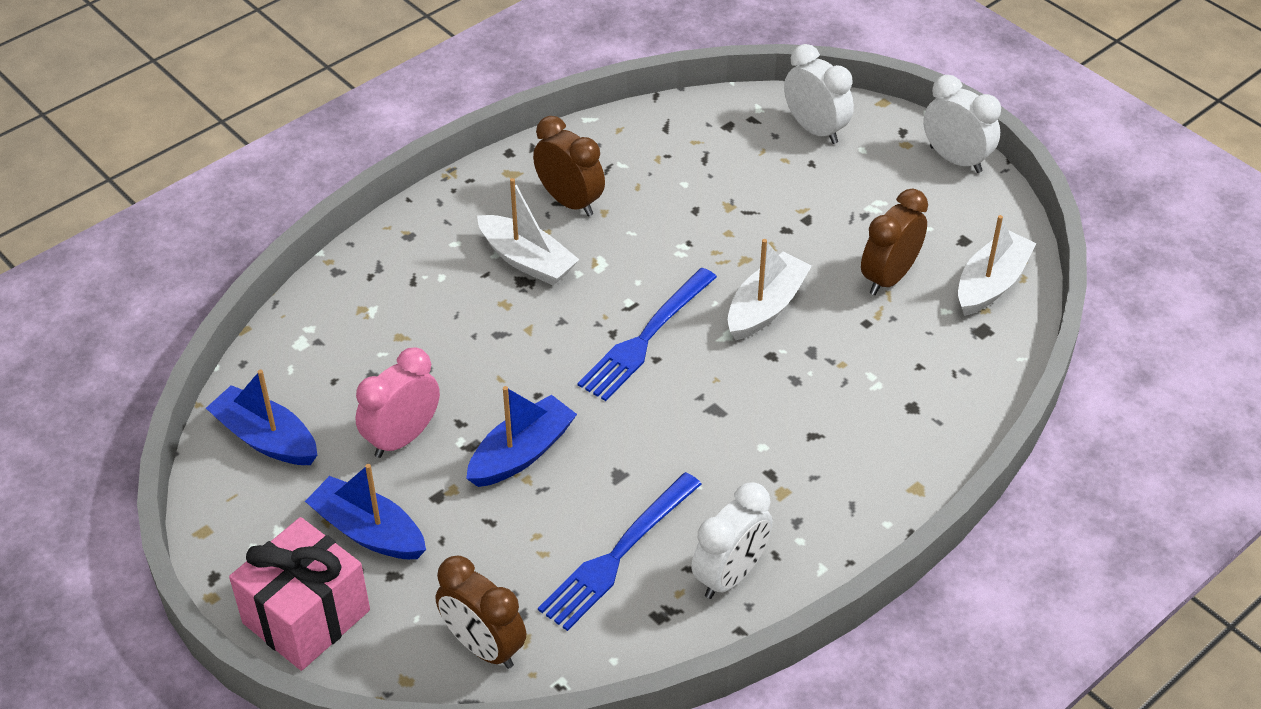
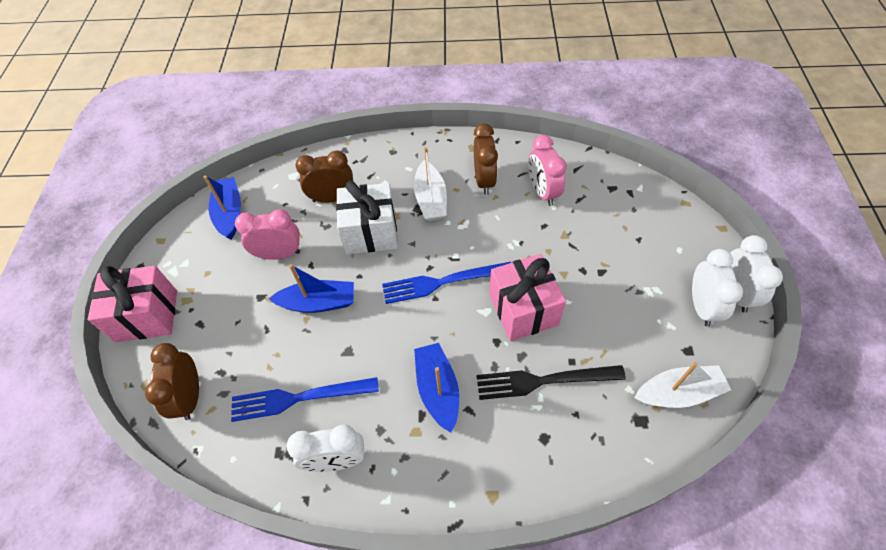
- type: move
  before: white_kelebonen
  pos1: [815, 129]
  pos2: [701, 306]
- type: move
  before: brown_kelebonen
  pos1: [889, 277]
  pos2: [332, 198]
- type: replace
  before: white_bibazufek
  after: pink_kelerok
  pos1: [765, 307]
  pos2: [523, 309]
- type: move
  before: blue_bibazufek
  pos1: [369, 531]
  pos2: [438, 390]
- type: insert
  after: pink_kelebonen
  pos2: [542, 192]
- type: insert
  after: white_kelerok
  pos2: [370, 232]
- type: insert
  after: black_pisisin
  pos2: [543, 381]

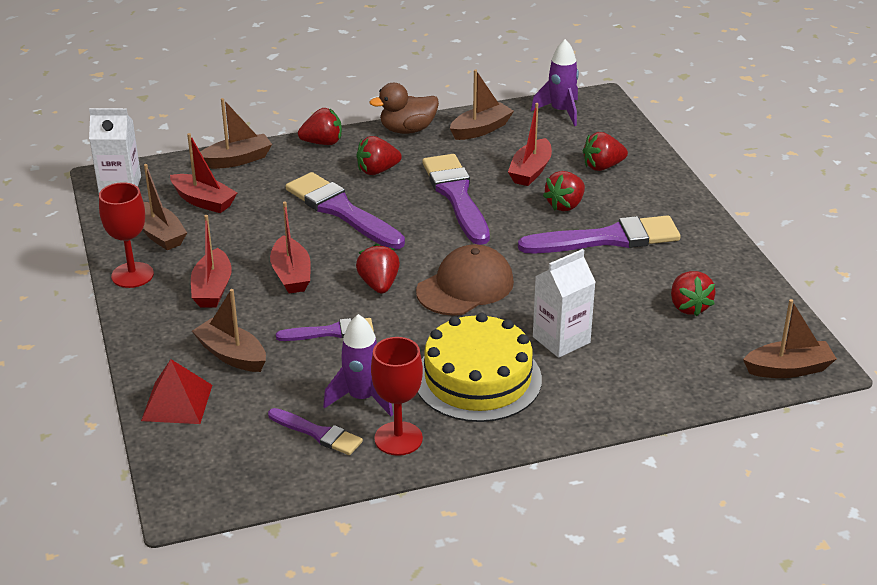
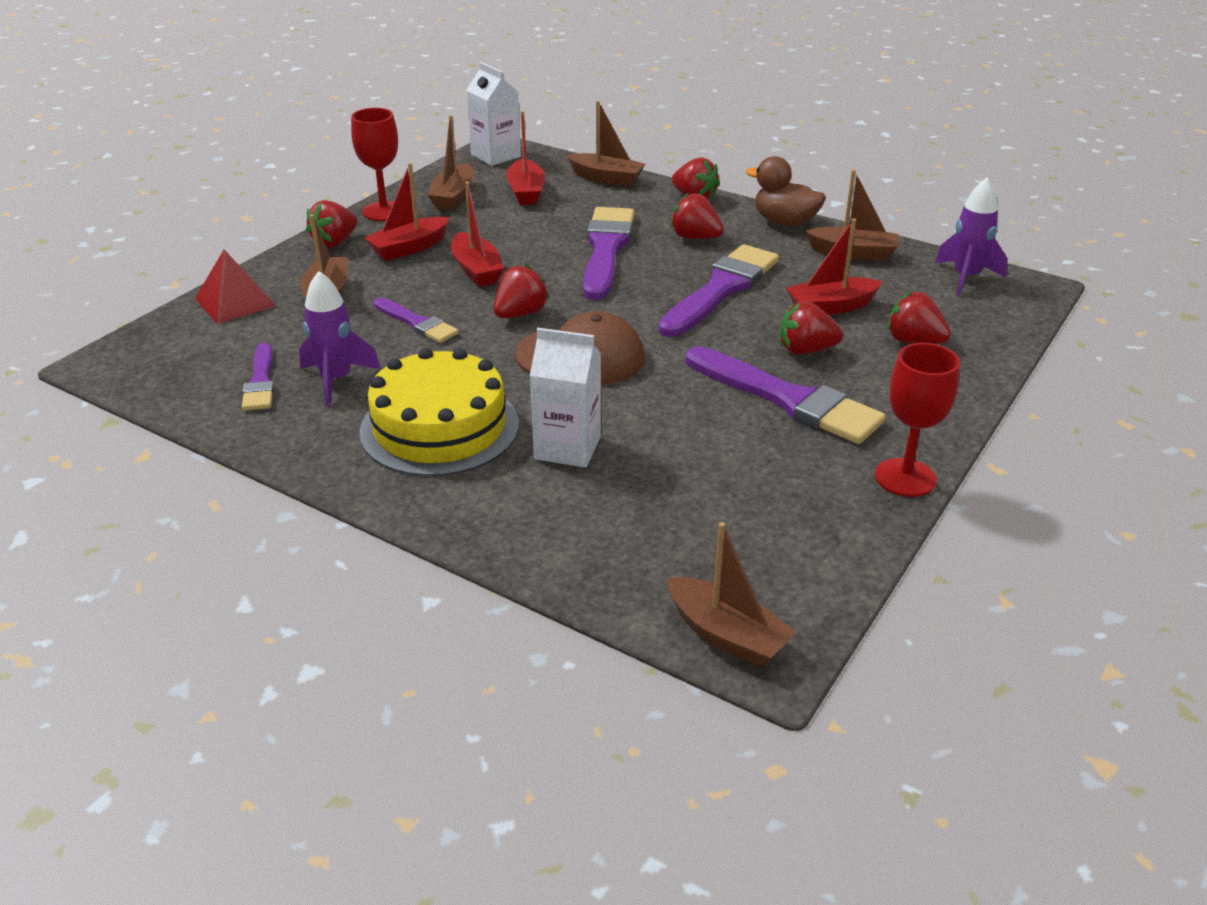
- type: rotate
  before: red_bibazufek
  pos1: [291, 275]
  pos2: [476, 270]
  turn: -60
- type: move
  before: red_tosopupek
  pos1: [688, 307]
  pos2: [334, 242]
- type: move
  before: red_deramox
  pos1: [398, 438]
  pos2: [905, 478]

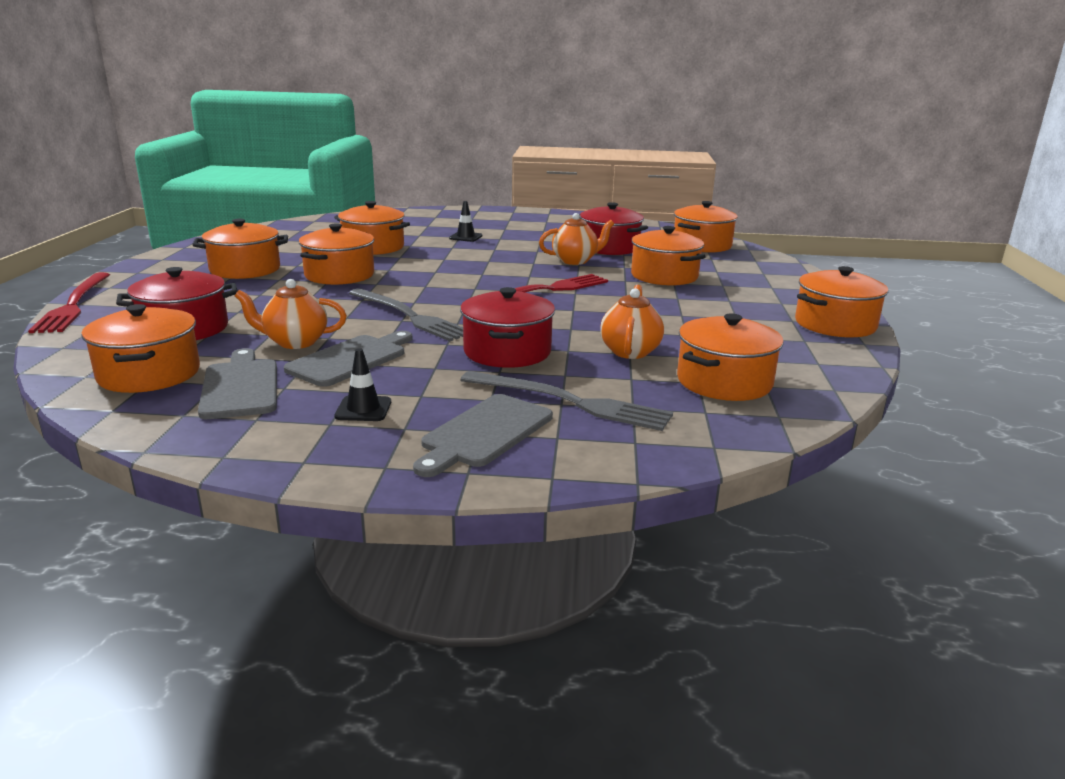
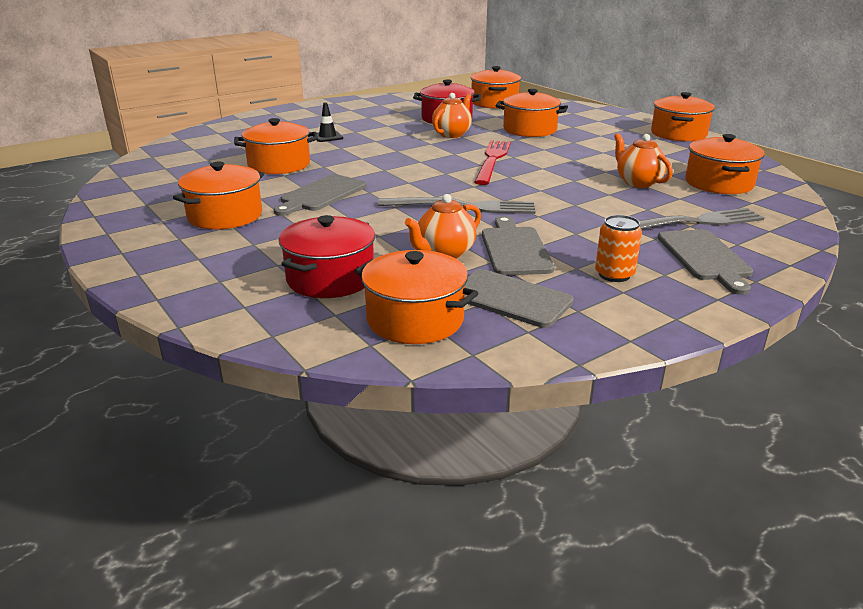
- type: replace
  before: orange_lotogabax
  after: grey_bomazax
  pos1: [339, 275]
  pos2: [321, 194]
- type: delete
  before: red_pisisin
  pos1: [74, 304]
- type: delete
  before: red_lotogabax
  pos1: [507, 352]
- type: replace
  before: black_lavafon
  after: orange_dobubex
  pos1: [363, 409]
  pos2: [614, 274]

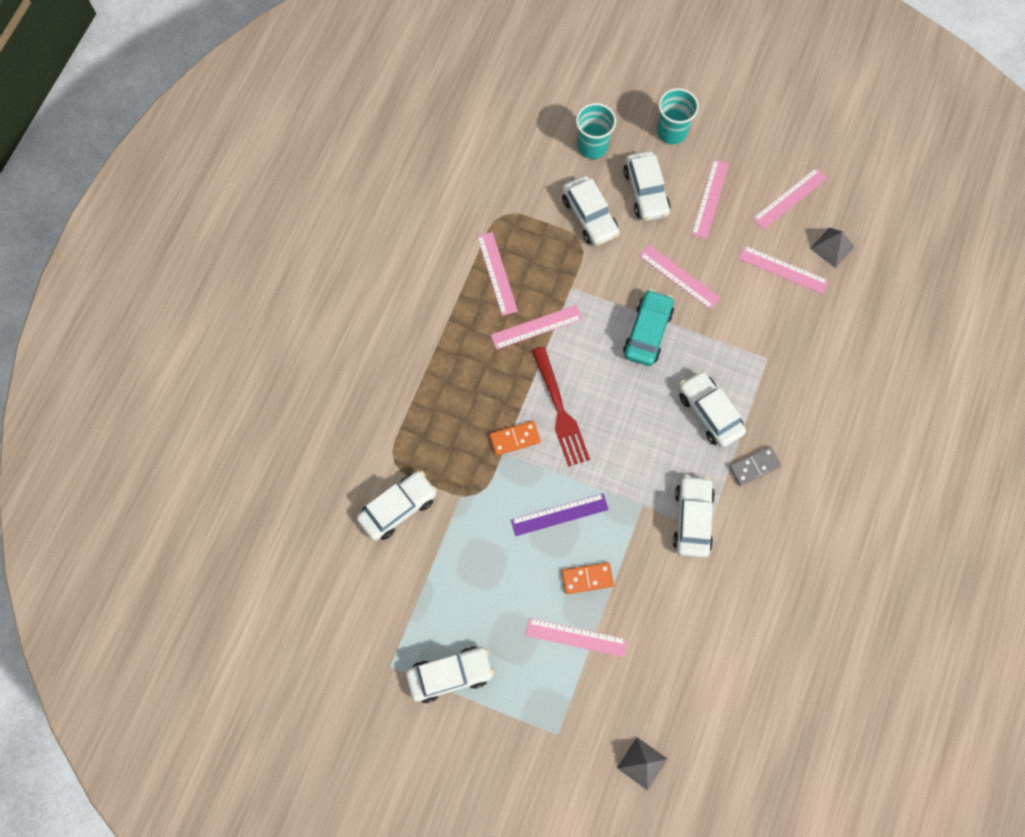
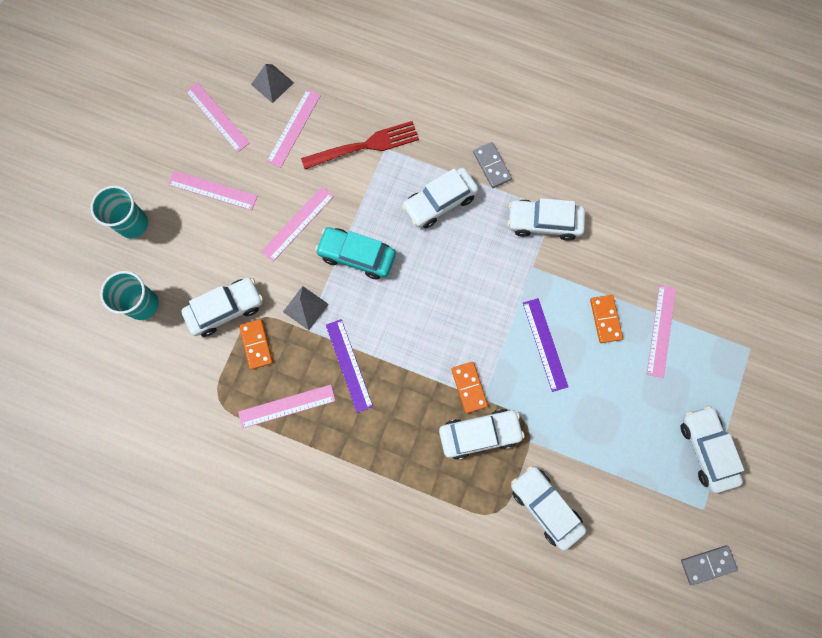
- type: move
  before: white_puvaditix
  pos1: [646, 192]
  pos2: [479, 434]
- type: recolor
  before: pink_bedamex
  after: purple_bedamex
  pos1: [536, 327]
  pos2: [349, 365]
- type: move
  before: red_pisisin
  pos1: [560, 410]
  pos2: [365, 146]
- type: move
  before: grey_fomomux
  pos1: [642, 763]
  pos2: [305, 308]
- type: insert
  after: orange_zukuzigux
  pos2: [256, 344]
- type: insert
  after: grey_zukuzigux
  pos2: [707, 564]

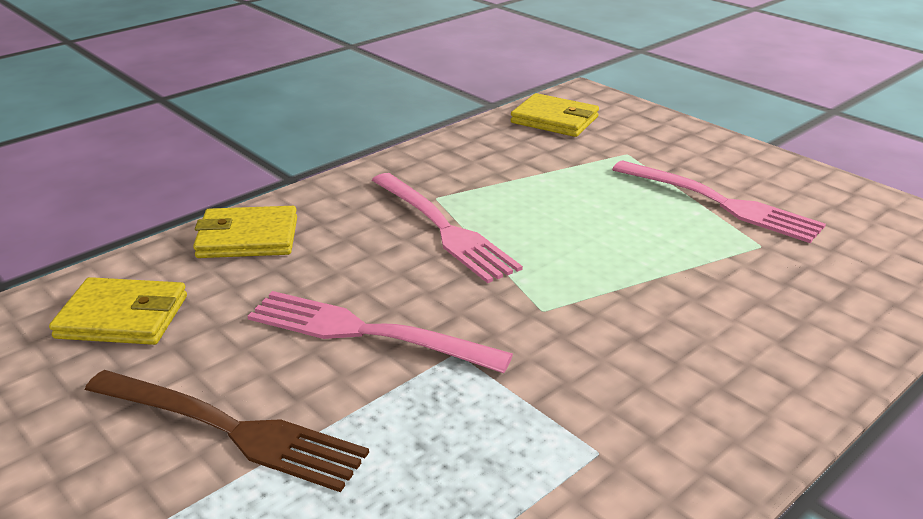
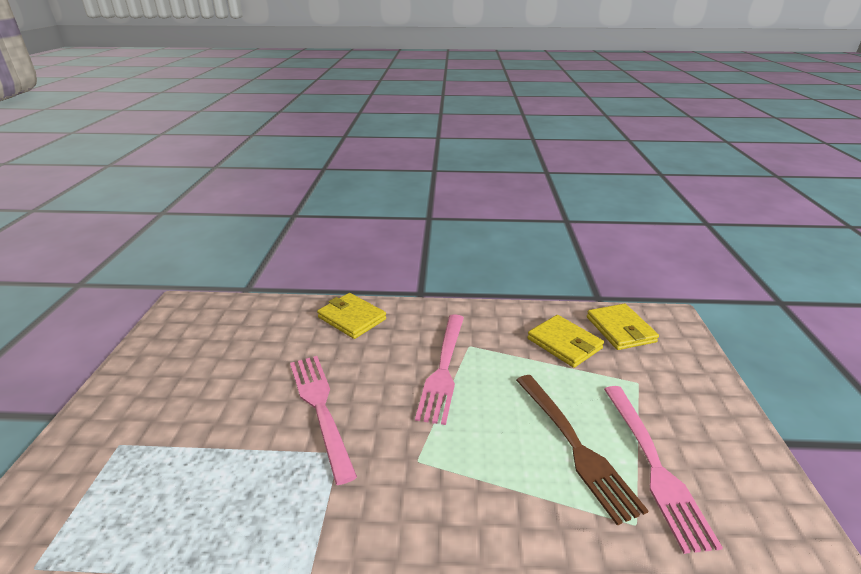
- type: move
  before: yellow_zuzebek
  pos1: [122, 317]
  pos2: [564, 343]
- type: move
  before: brown_pisisin
  pos1: [230, 429]
  pos2: [575, 446]

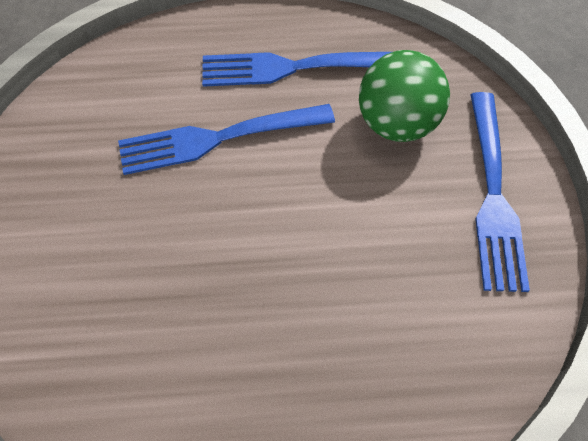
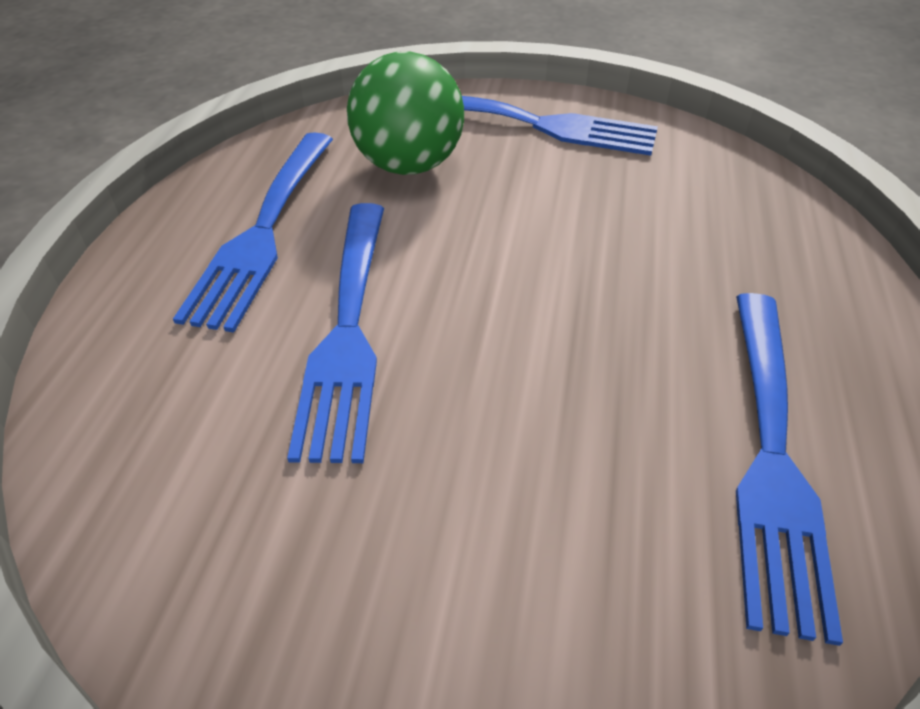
- type: insert
  after: blue_pisisin
  pos2: [771, 456]

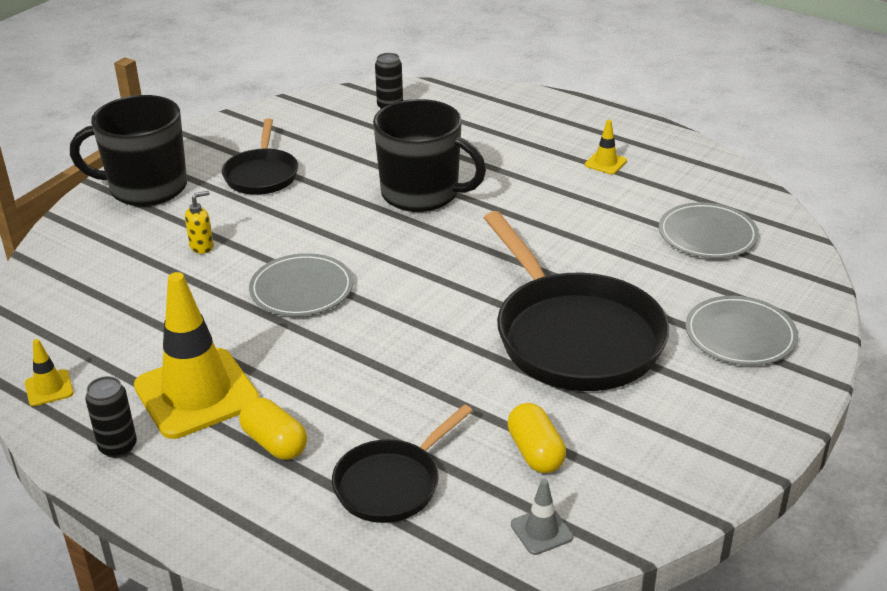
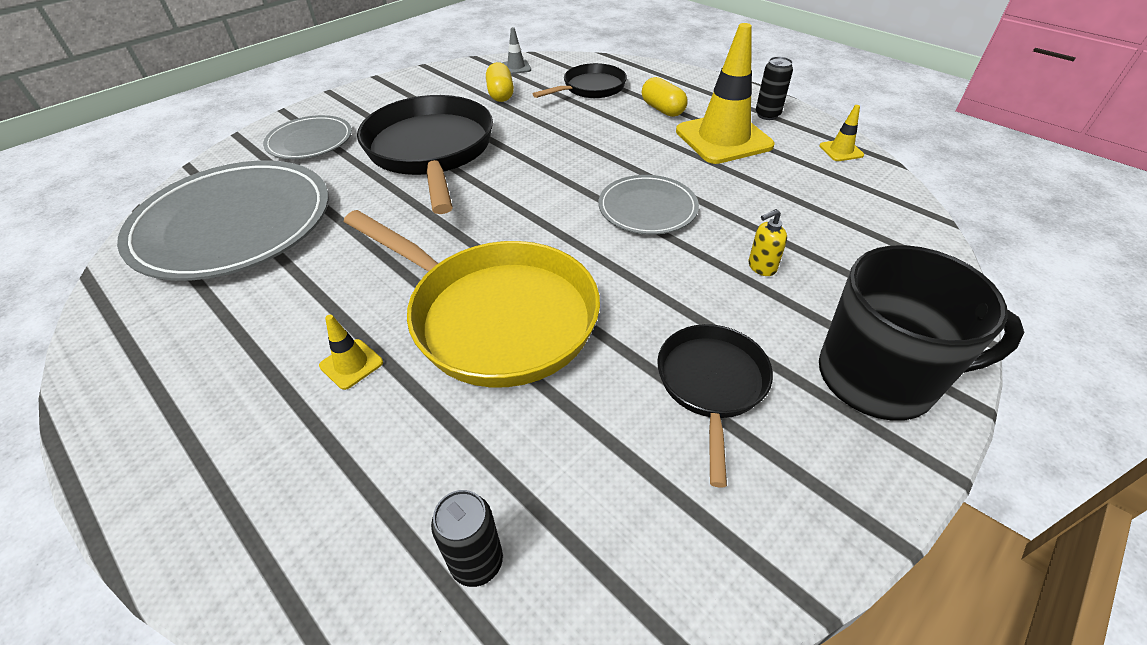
- type: replace
  before: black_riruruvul
  after: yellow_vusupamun
  pos1: [422, 194]
  pos2: [495, 316]
- type: move
  before: yellow_lavafon
  pos1: [605, 163]
  pos2: [351, 364]
- type: resize
  before: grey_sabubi
  pos1: [707, 235]
  pos2: [233, 224]
  scale: 1.91

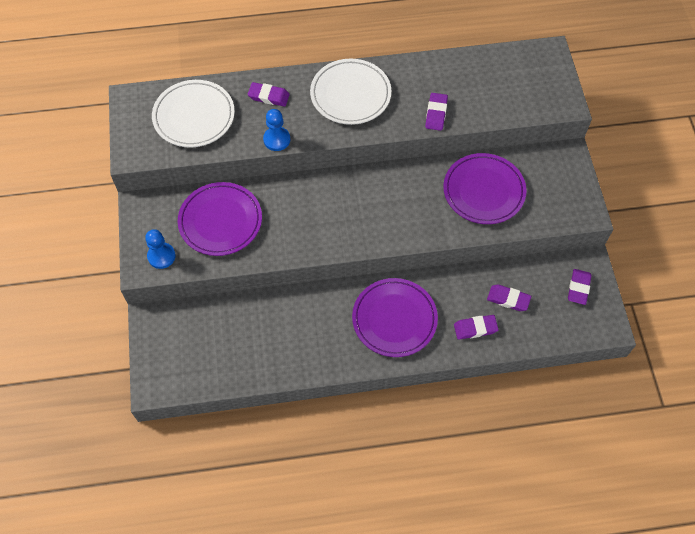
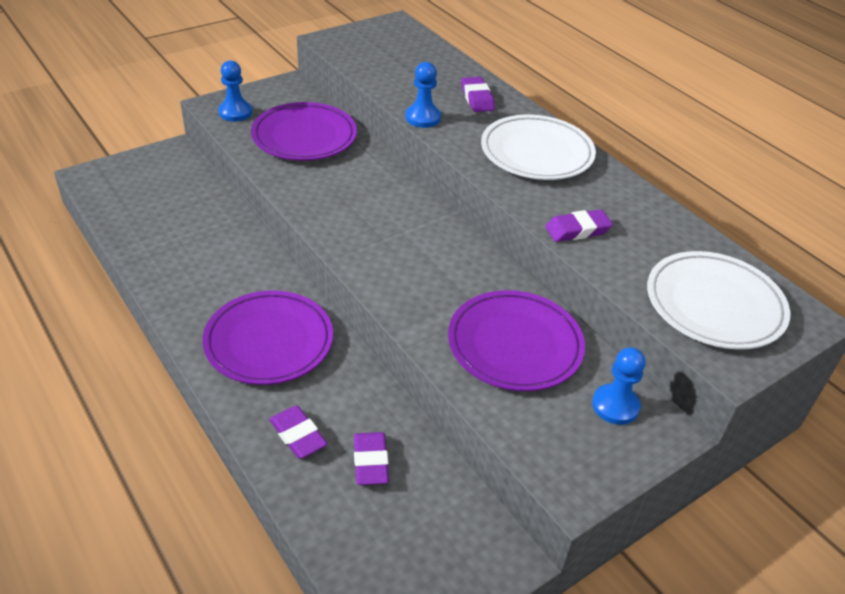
- type: move
  before: white_sabubi
  pos1: [194, 116]
  pos2: [714, 305]
- type: delete
  before: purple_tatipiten
  pos1: [578, 288]
- type: insert
  after: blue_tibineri
  pos2: [615, 406]

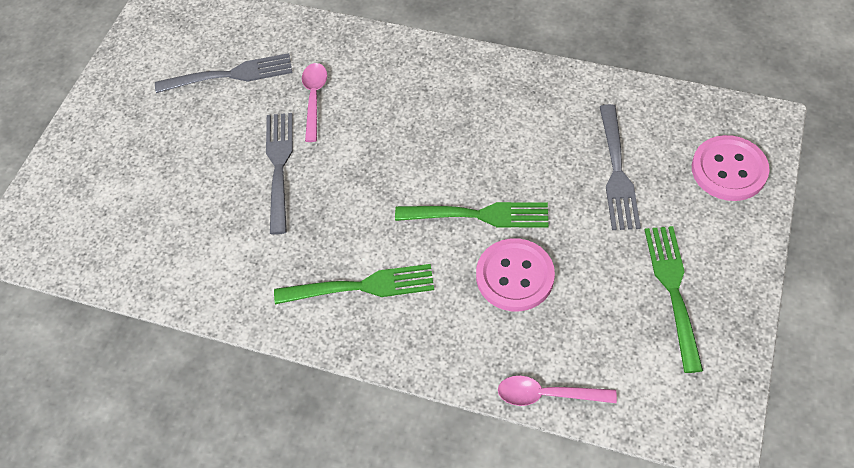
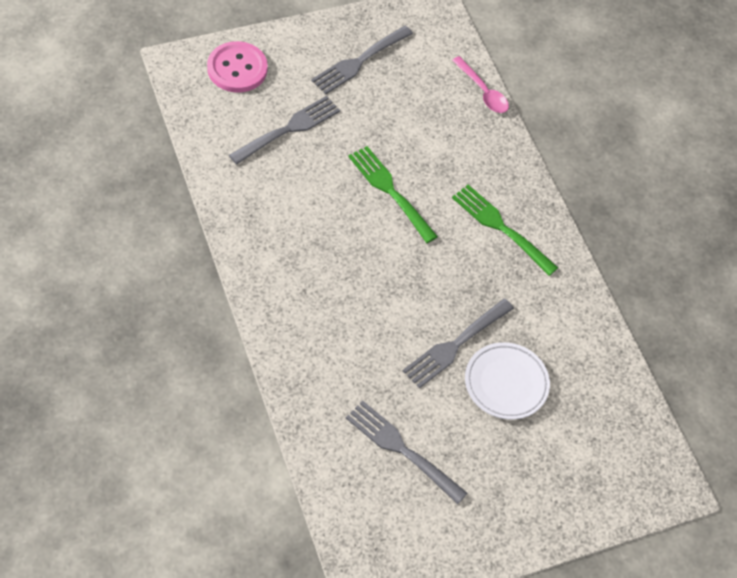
- type: delete
  before: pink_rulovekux
  pos1: [314, 98]
- type: recolor
  before: green_pisisin
  after: grey_pisisin
  pos1: [673, 290]
  pos2: [359, 61]
- type: delete
  before: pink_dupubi
  pos1: [515, 276]
- type: insert
  after: white_sabubi
  pos2: [506, 383]

